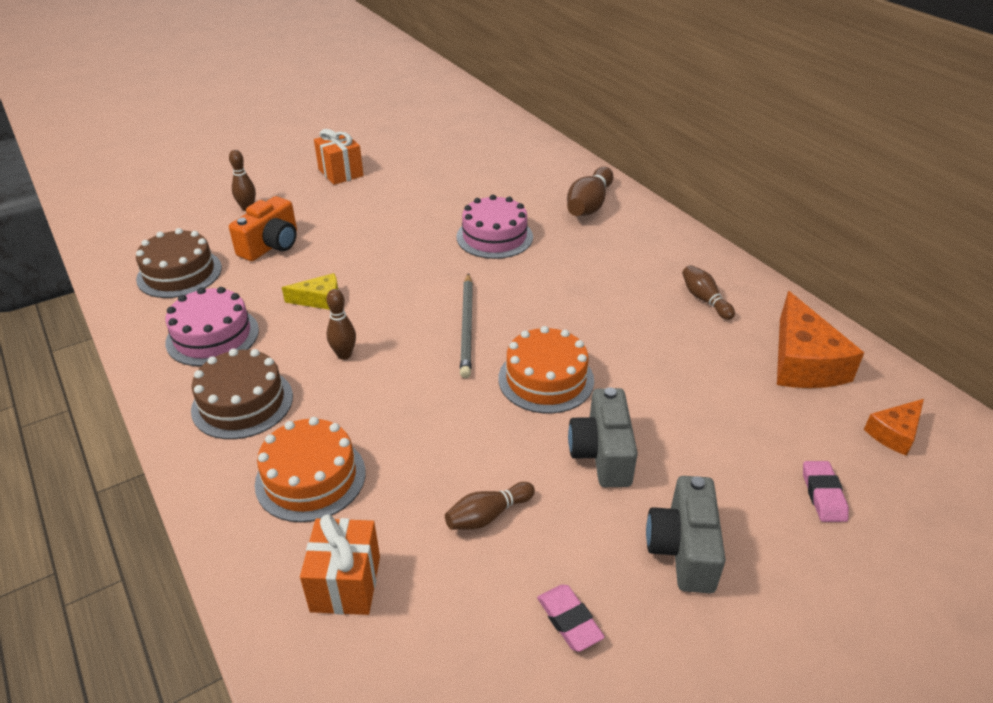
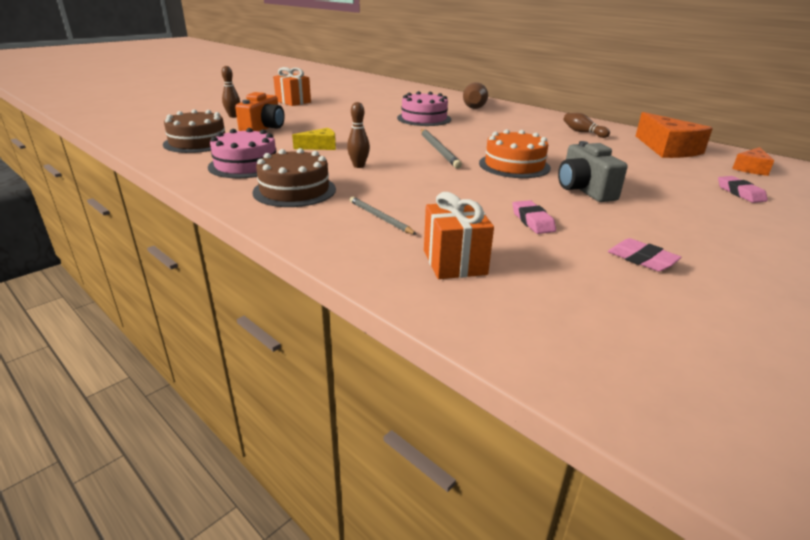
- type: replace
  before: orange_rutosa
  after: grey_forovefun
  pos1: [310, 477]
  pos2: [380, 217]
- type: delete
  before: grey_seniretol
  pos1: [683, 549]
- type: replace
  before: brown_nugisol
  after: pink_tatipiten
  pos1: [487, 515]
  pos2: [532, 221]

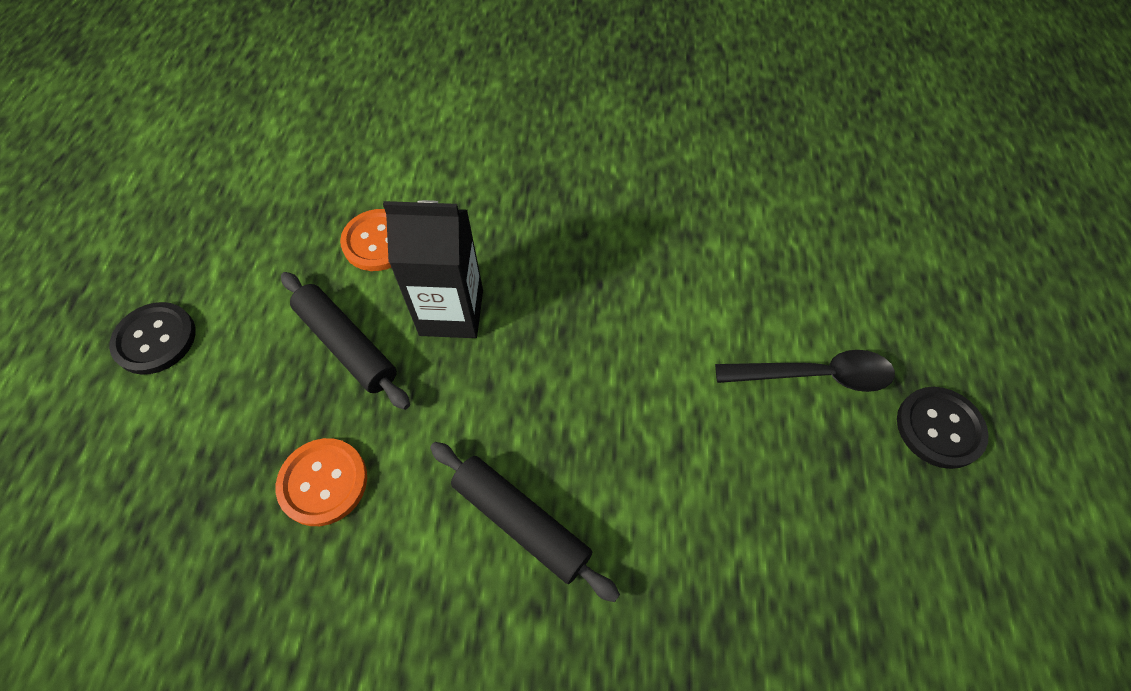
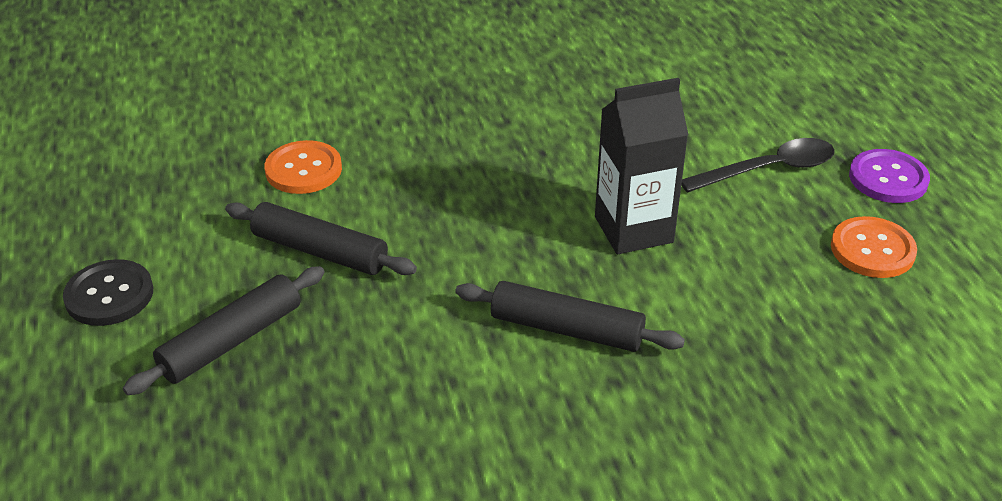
- type: move
  before: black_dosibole
  pos1: [451, 312]
  pos2: [633, 229]
- type: recolor
  before: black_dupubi
  after: purple_dupubi
  pos1: [939, 428]
  pos2: [888, 178]
- type: move
  before: orange_dupubi
  pos1: [323, 482]
  pos2: [872, 250]
- type: insert
  after: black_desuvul
  pos2: [232, 341]

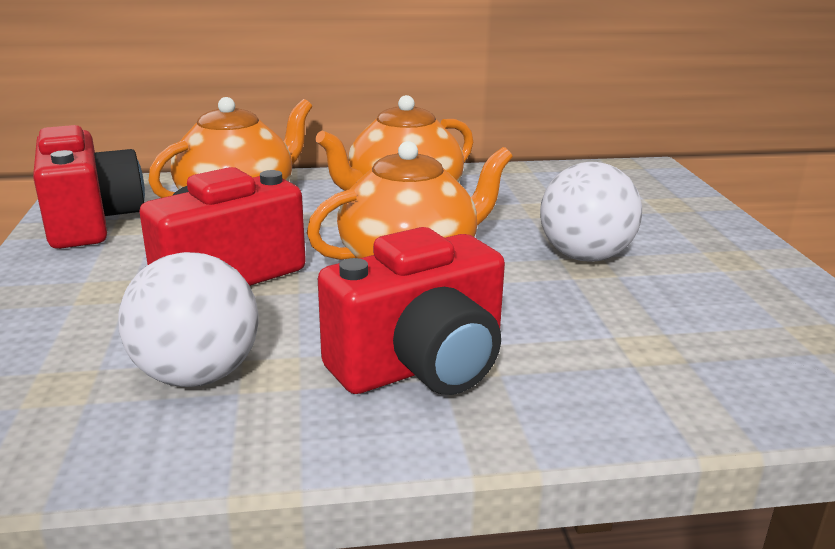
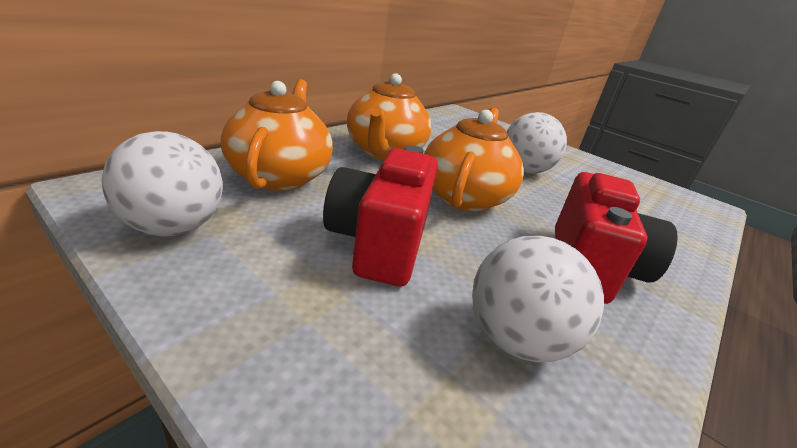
- type: replace
  before: red_seniretol
  after: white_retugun
  pos1: [91, 222]
  pos2: [173, 227]

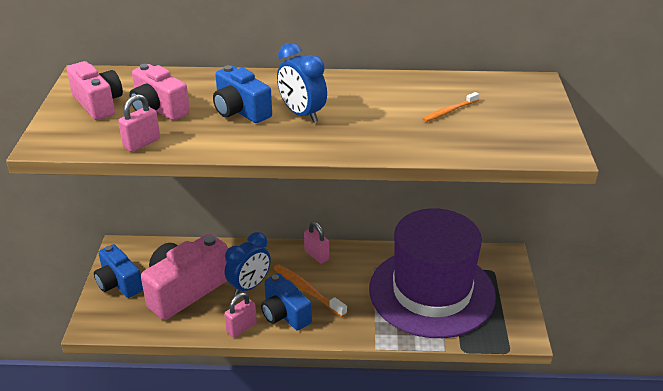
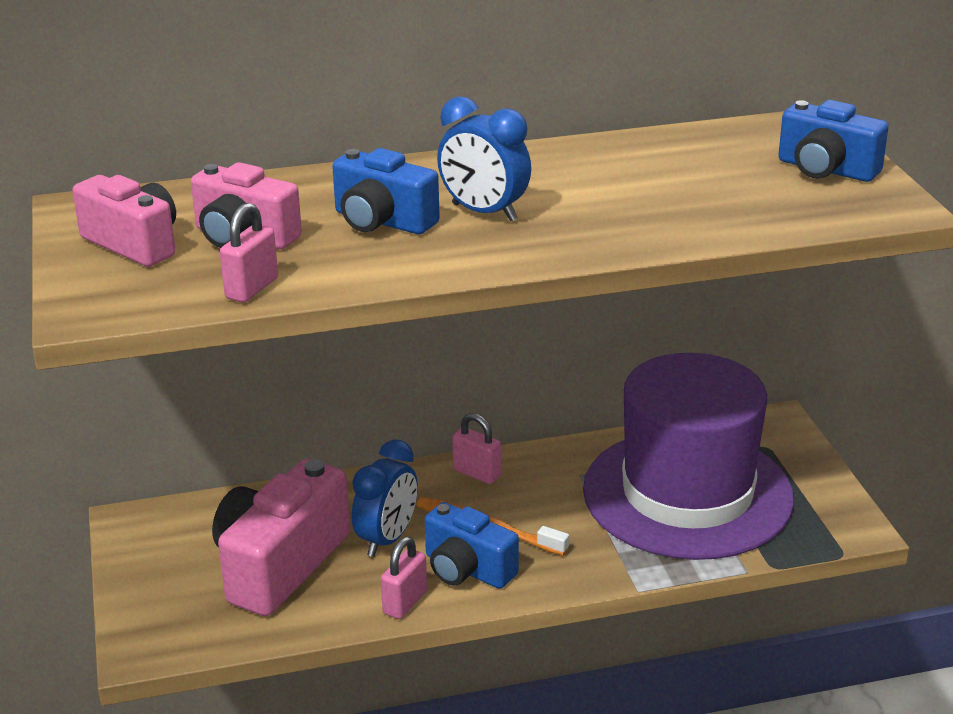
- type: delete
  before: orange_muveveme
  pos1: [449, 111]
- type: move
  before: blue_seniretol
  pos1: [119, 283]
  pos2: [826, 169]

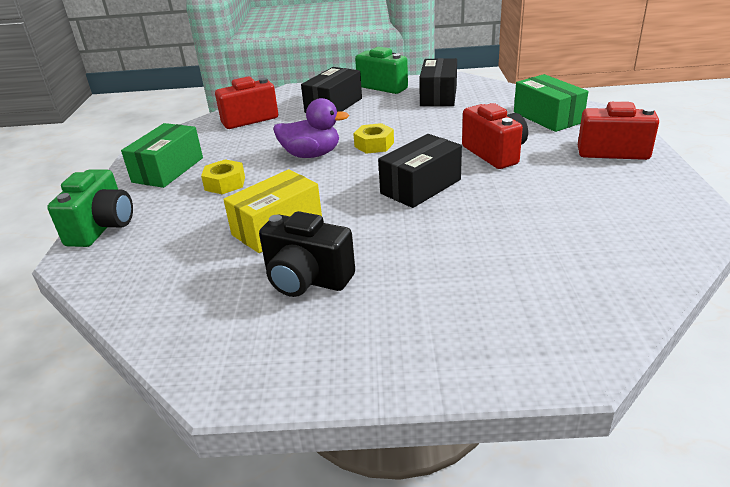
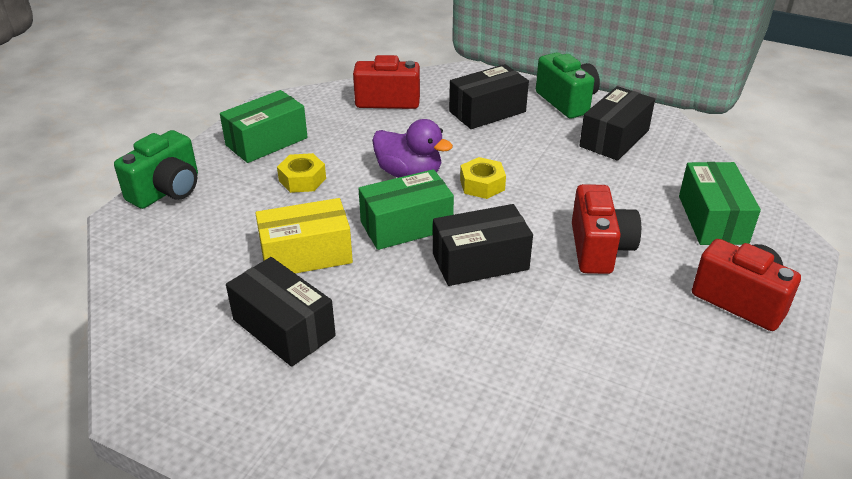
- type: replace
  before: black_seniretol
  after: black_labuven
  pos1: [307, 280]
  pos2: [283, 328]
- type: insert
  after: green_labuven
  pos2: [406, 226]

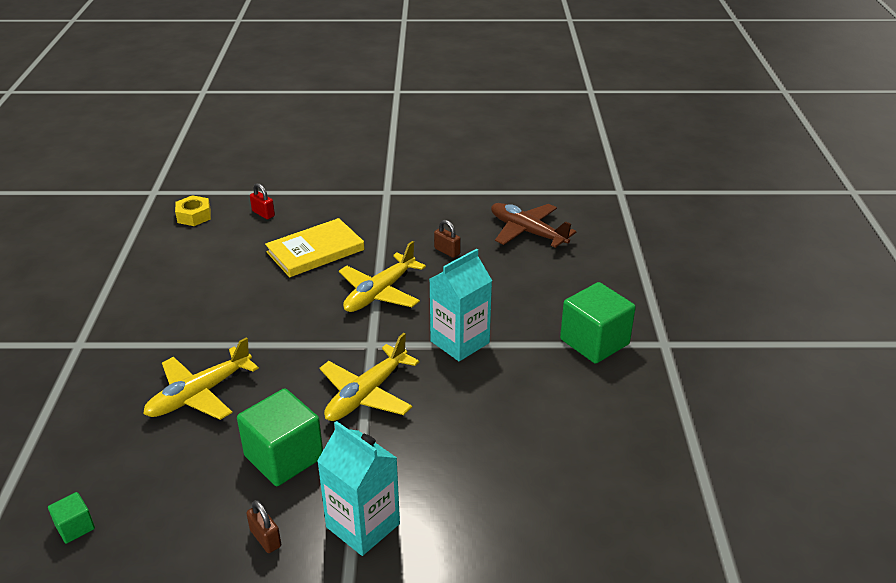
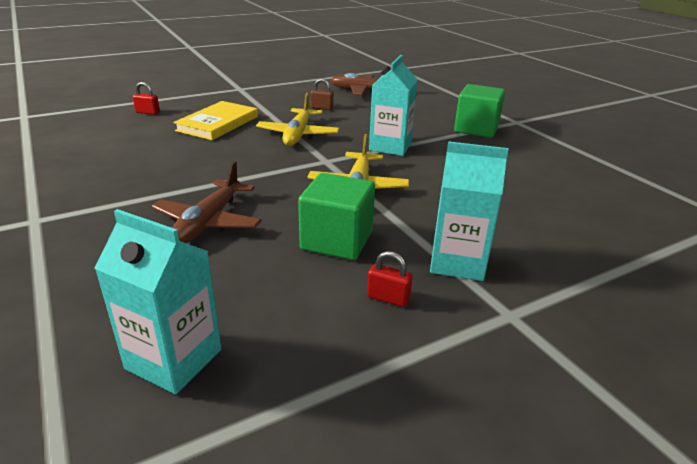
- type: delete
  before: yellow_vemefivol
  pos1: [194, 216]
- type: recolor
  before: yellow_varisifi
  after: brown_varisifi
  pos1: [200, 394]
  pos2: [208, 222]
- type: replace
  before: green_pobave
  after: turquoise_dosibole
  pos1: [75, 527]
  pos2: [174, 359]
- type: recolor
  before: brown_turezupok
  after: red_turezupok
  pos1: [265, 538]
  pos2: [388, 298]

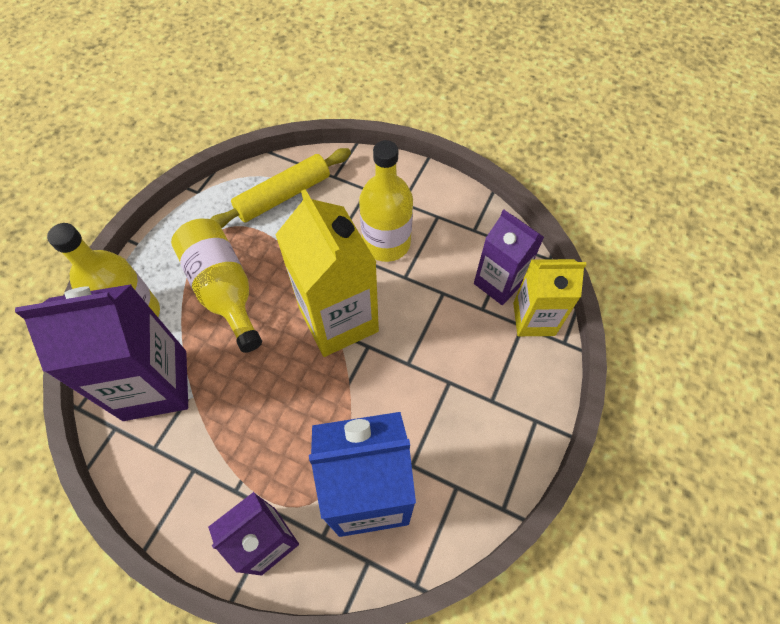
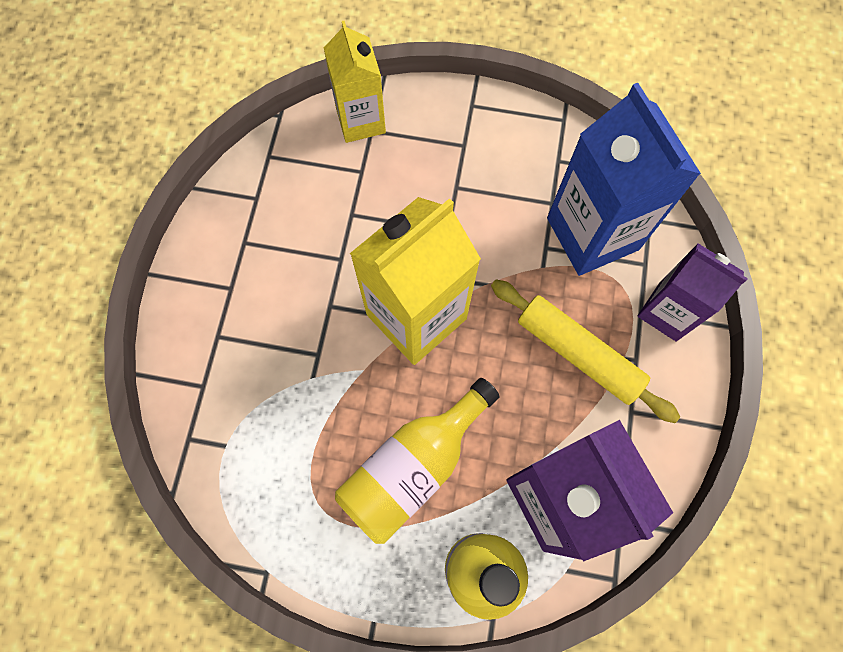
- type: delete
  before: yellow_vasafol
  pos1: [386, 243]
- type: move
  before: yellow_desuvul
  pos1: [283, 196]
  pos2: [578, 353]
- type: delete
  before: purple_dosibole
  pos1: [498, 283]

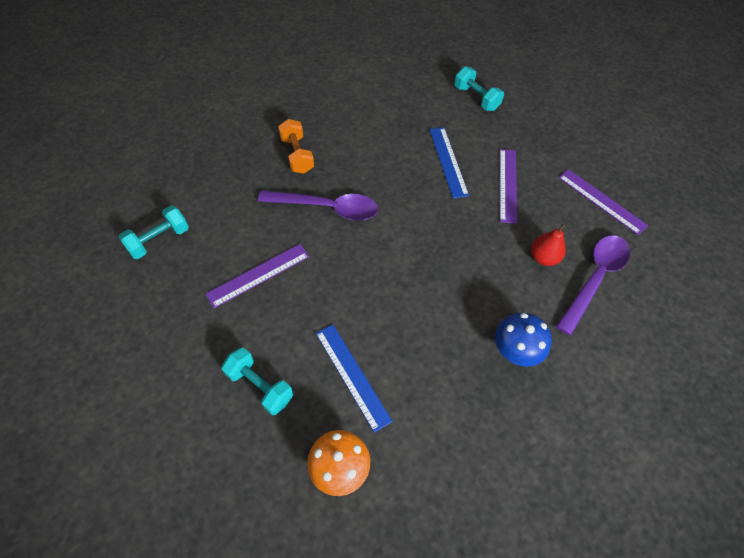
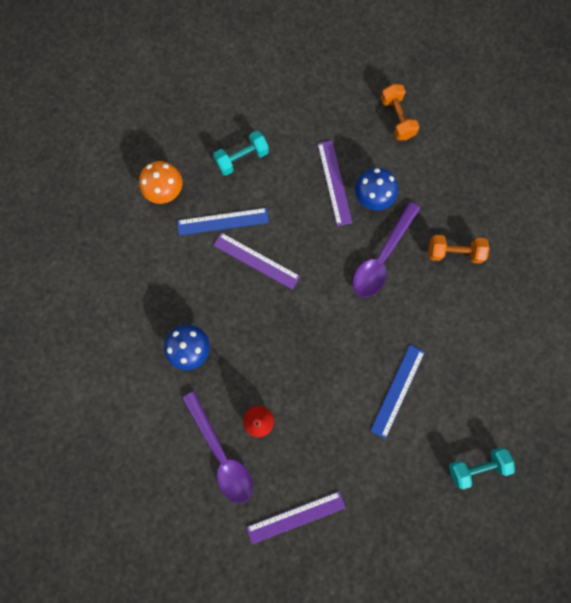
- type: rotate
  before: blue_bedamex
  pos1: [448, 161]
  pos2: [397, 391]
  turn: -75
- type: move
  before: purple_bedamex
  pos1: [507, 185]
  pos2: [256, 260]
- type: recolor
  before: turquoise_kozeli
  after: orange_kozeli
  pos1: [159, 240]
  pos2: [397, 118]
- type: insert
  after: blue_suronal
  pos2: [373, 197]

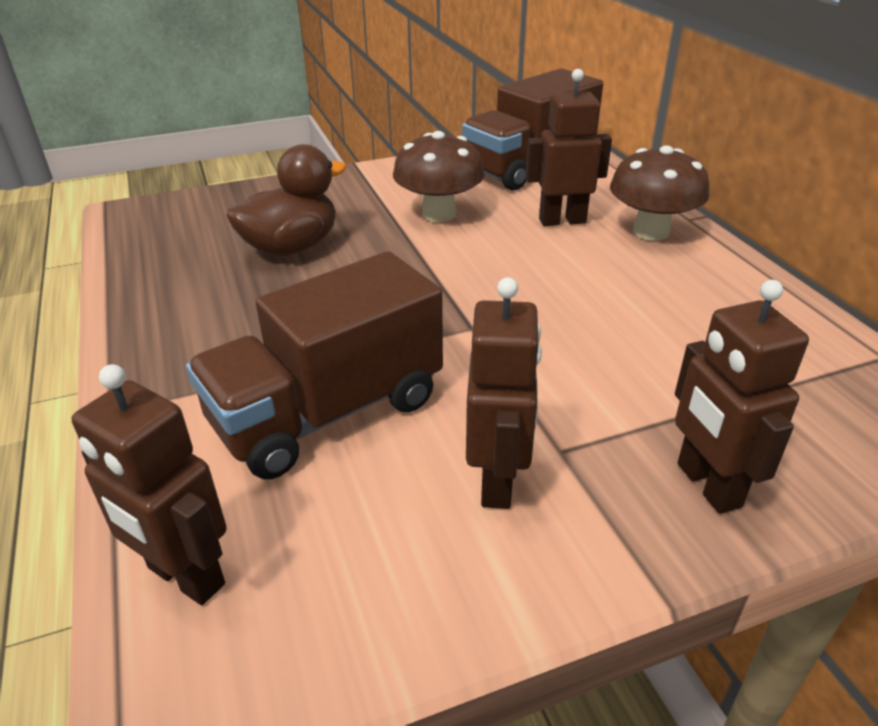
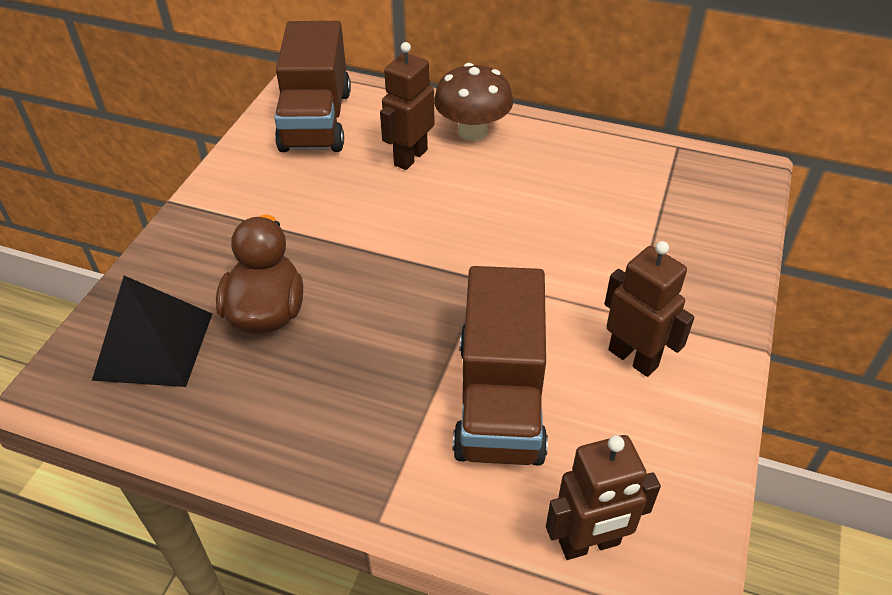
- type: delete
  before: brown_suronal
  pos1: [439, 214]
- type: delete
  before: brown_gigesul
  pos1: [707, 485]
- type: insert
  after: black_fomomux
  pos2: [154, 346]

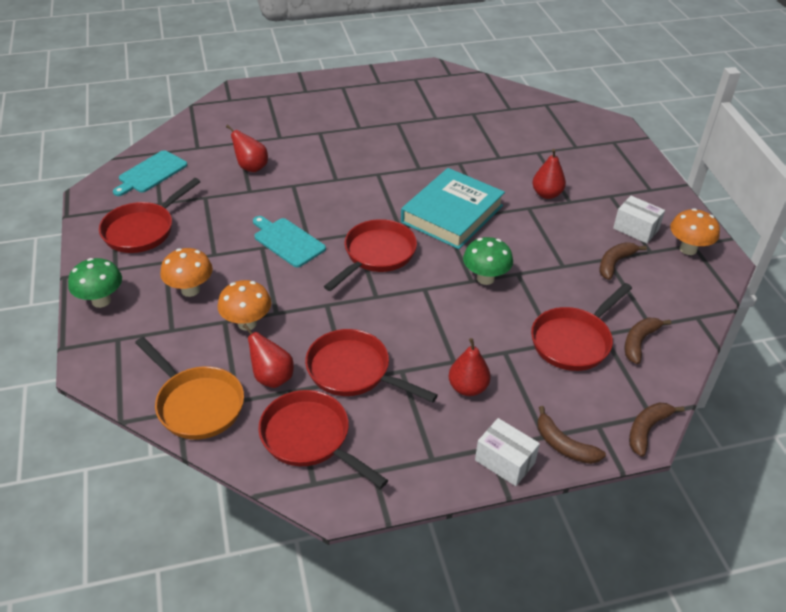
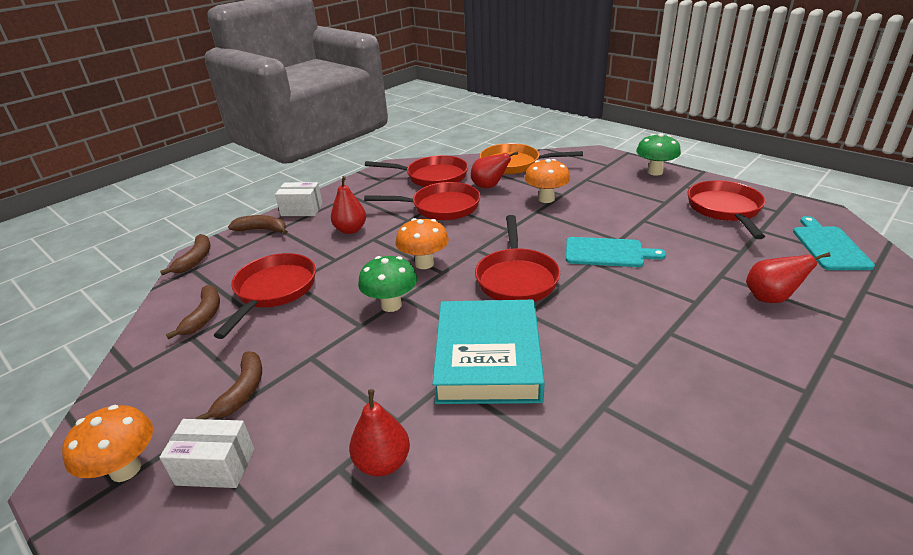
- type: move
  before: orange_suronal
  pos1: [190, 290]
  pos2: [424, 264]

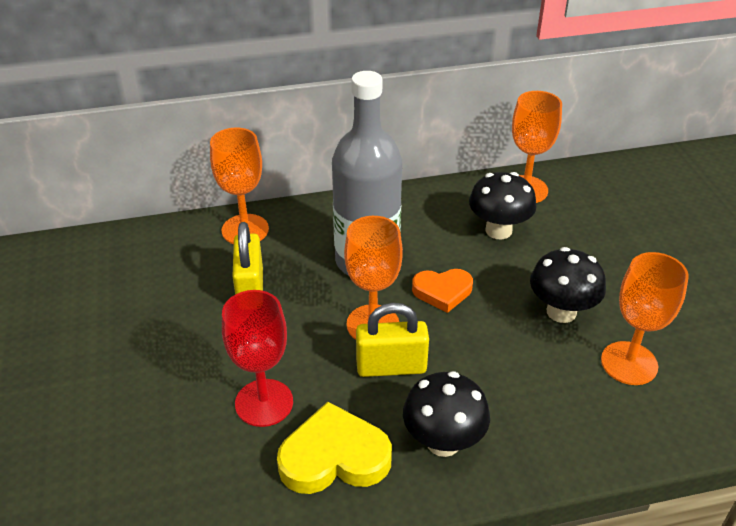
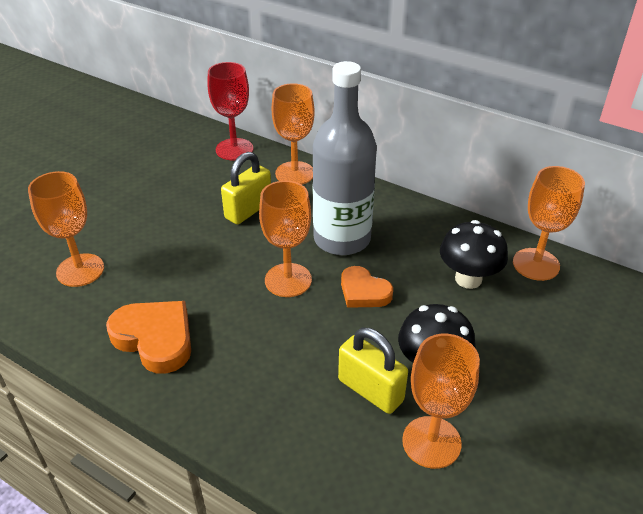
- type: move
  before: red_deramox
  pos1: [264, 403]
  pos2: [234, 149]
- type: move
  before: yellow_turezupok
  pos1: [391, 367]
  pos2: [370, 390]
- type: delete
  before: black_suronal
  pos1: [443, 442]
- type: recolor
  before: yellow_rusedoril
  after: orange_rusedoril
  pos1: [334, 457]
  pos2: [155, 338]
- type: insert
  after: orange_deramox
  pos2: [80, 270]

